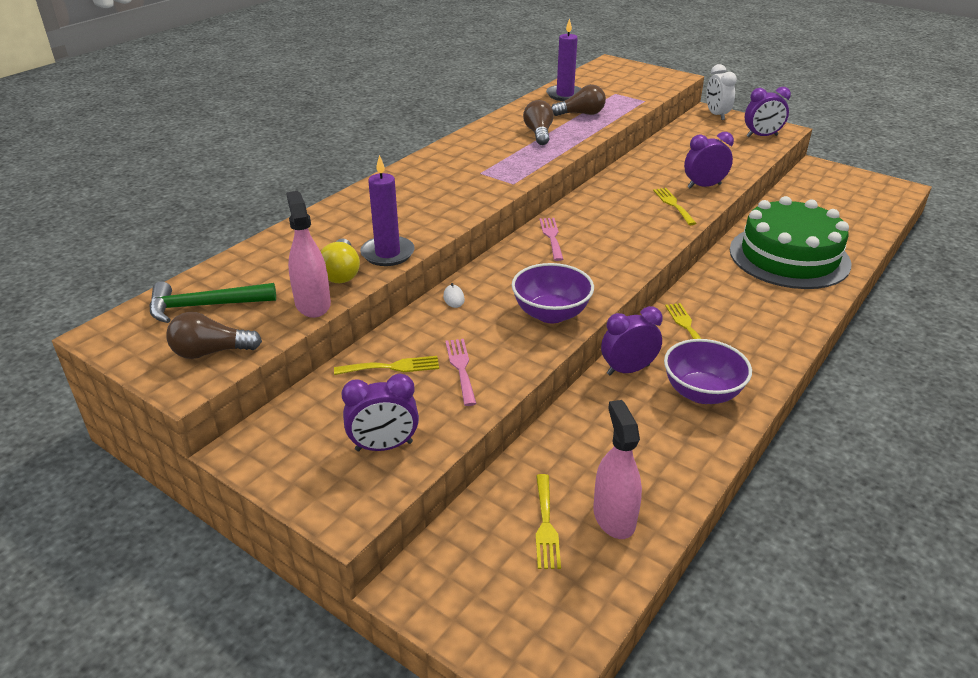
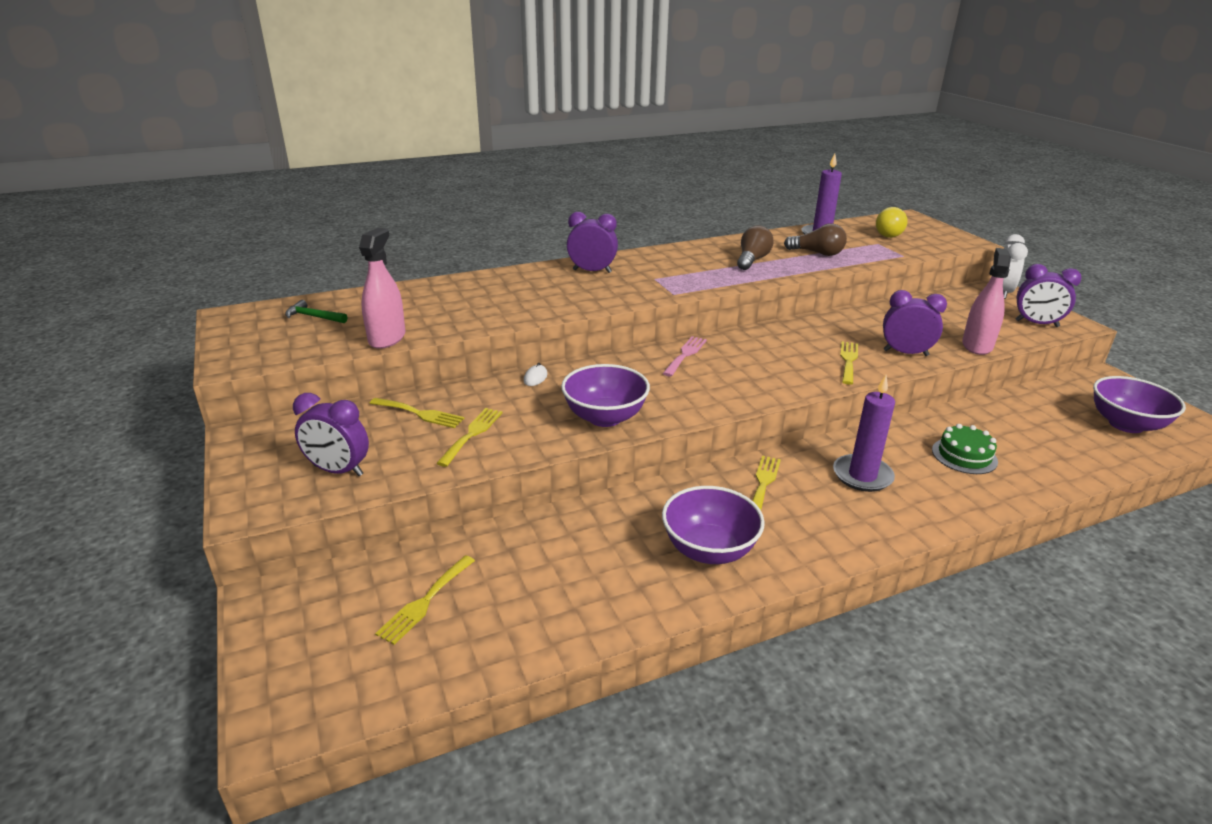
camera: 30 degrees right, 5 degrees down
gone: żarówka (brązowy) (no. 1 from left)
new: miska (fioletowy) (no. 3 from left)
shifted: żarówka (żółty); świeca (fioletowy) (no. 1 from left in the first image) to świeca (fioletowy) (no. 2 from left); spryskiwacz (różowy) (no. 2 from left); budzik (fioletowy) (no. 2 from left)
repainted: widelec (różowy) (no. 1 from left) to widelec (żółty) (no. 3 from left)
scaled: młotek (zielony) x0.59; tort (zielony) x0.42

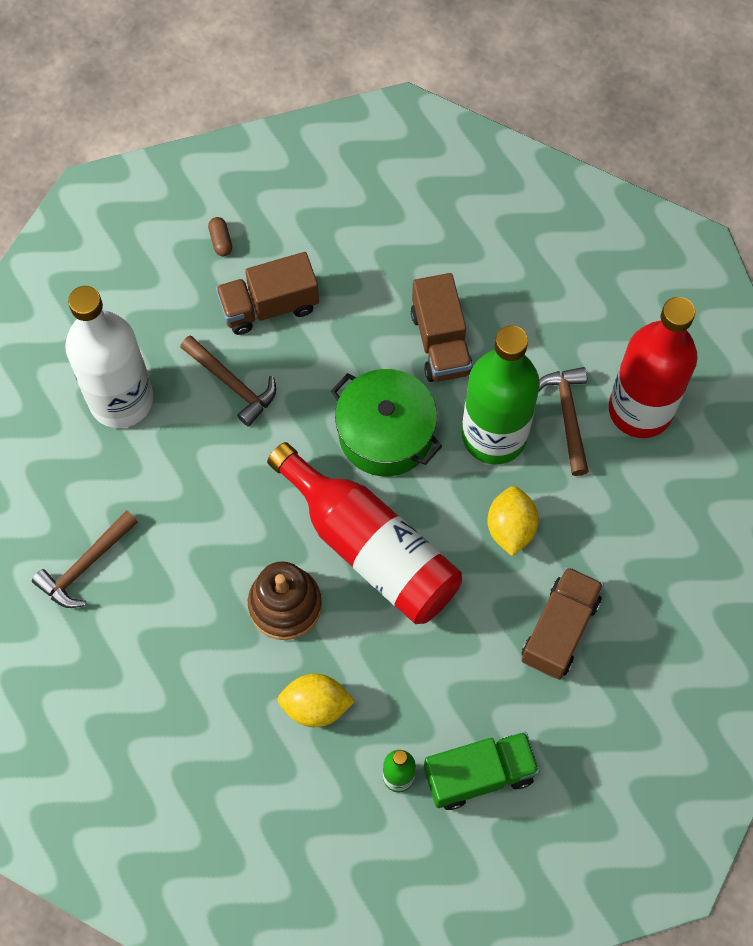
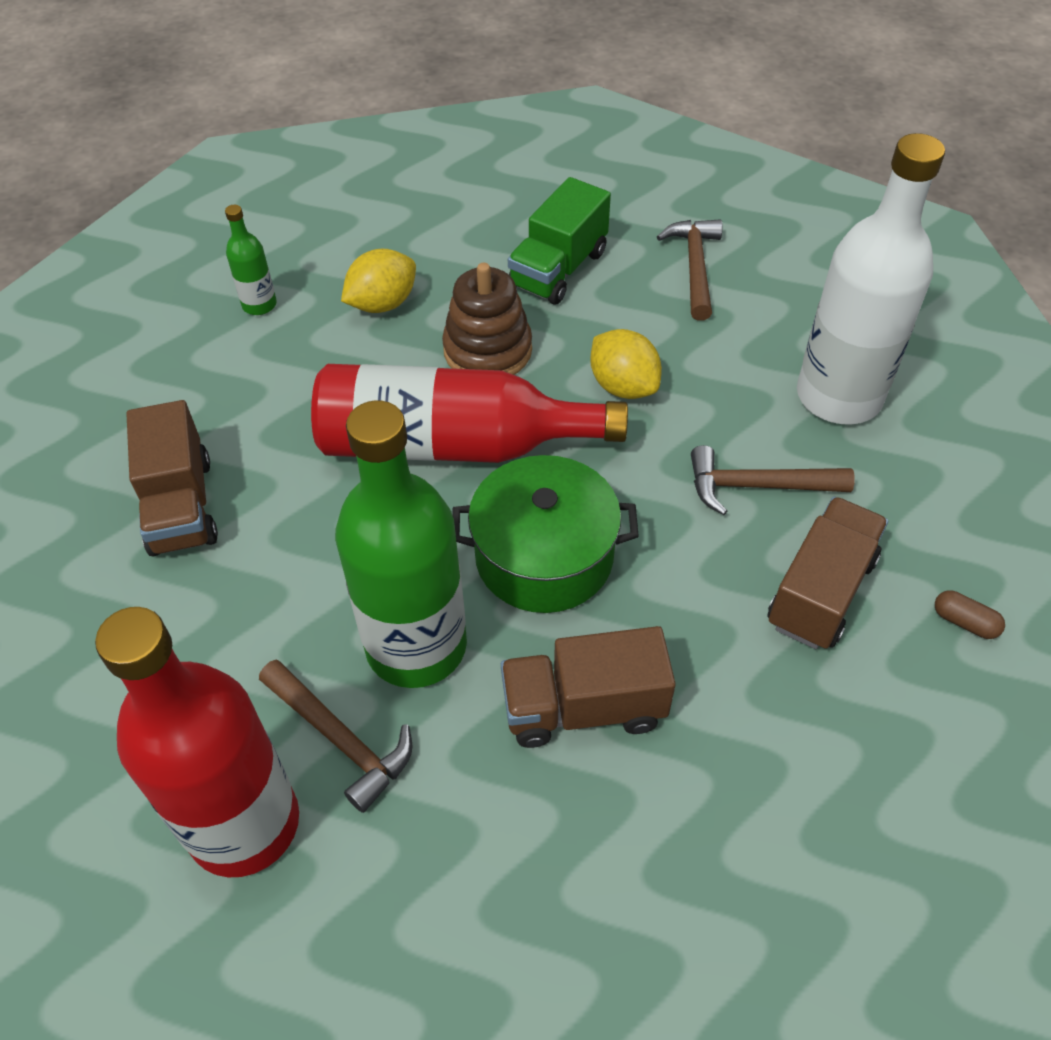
camera: 140 degrees right, 15 degrees down
shifted: ciężarówka (zielony); cytryna (żółty) (no. 2 from left)
rotated: ciężarówka (brązowy) (no. 2 from left) 45 degrees counterclockwise

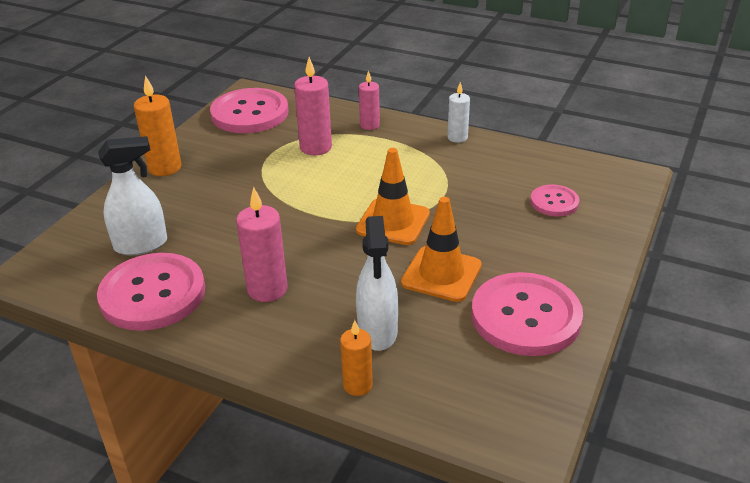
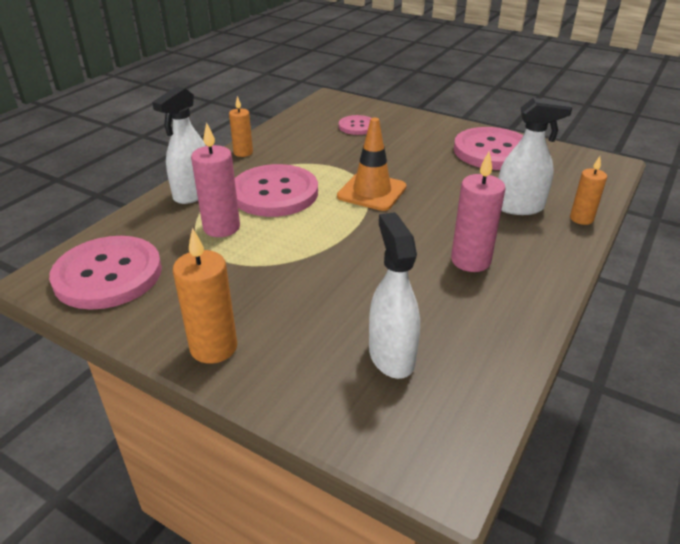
camera: 85 degrees left, 0 degrees up
gone: pachołek (pomarańczowy) (no. 2 from left)
shifted: guzik (różowy) (no. 1 from left in the first image) to guzik (różowy) (no. 2 from left)
swapped: świeca (różowy) (no. 3 from left) to spryskiwacz (biały) (no. 1 from left)
repainted: świeca (biały) to świeca (pomarańczowy) (no. 2 from left)

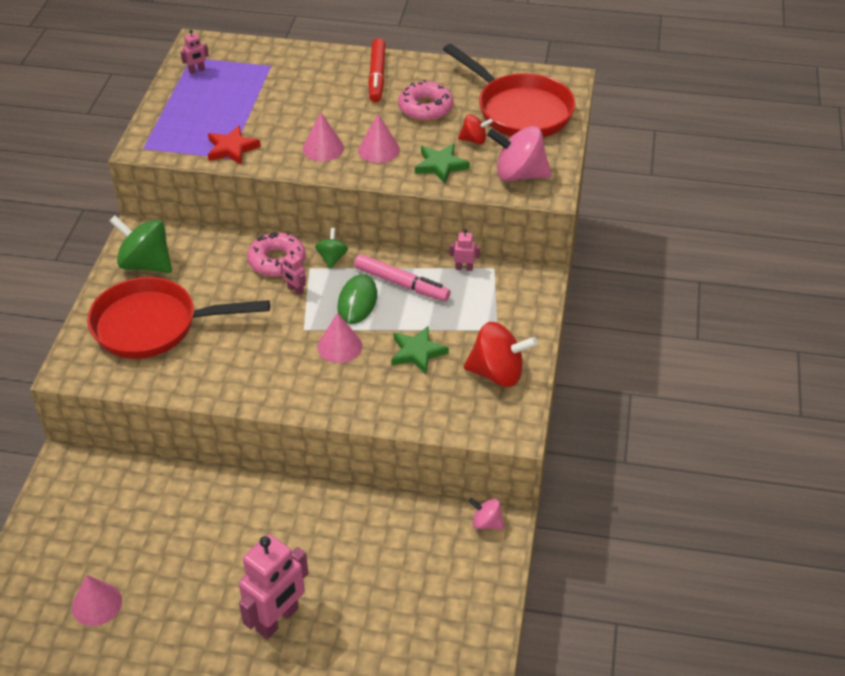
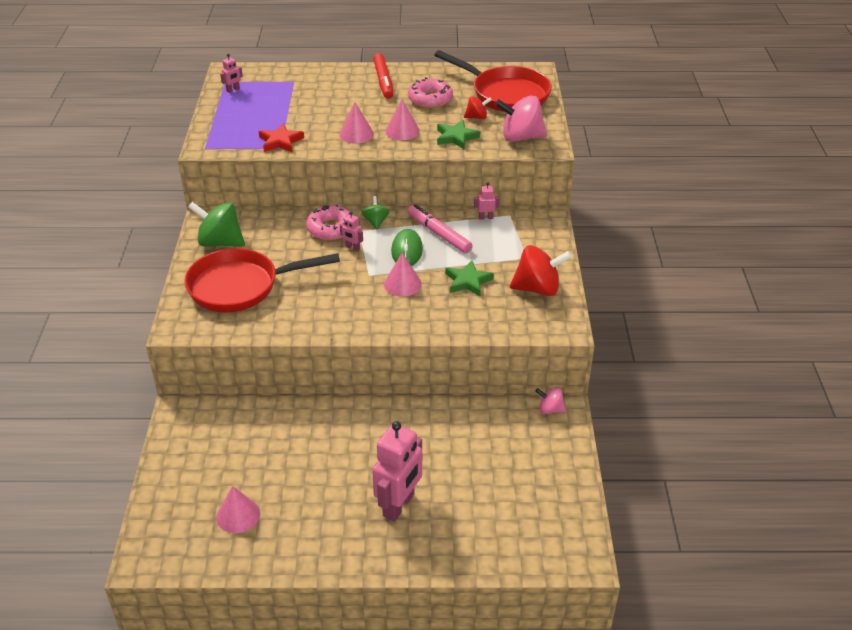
camera: 10 degrees left, 5 degrees down
rotated: flamaster (różowy) 150 degrees counterclockwise

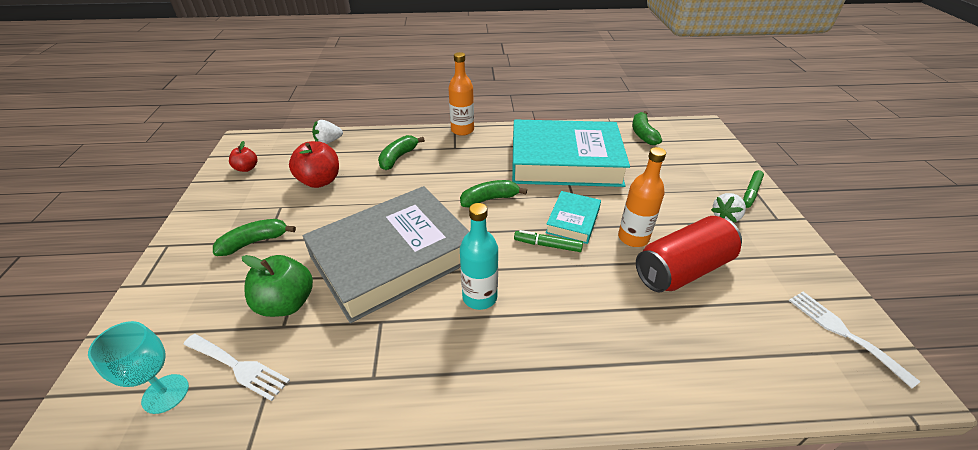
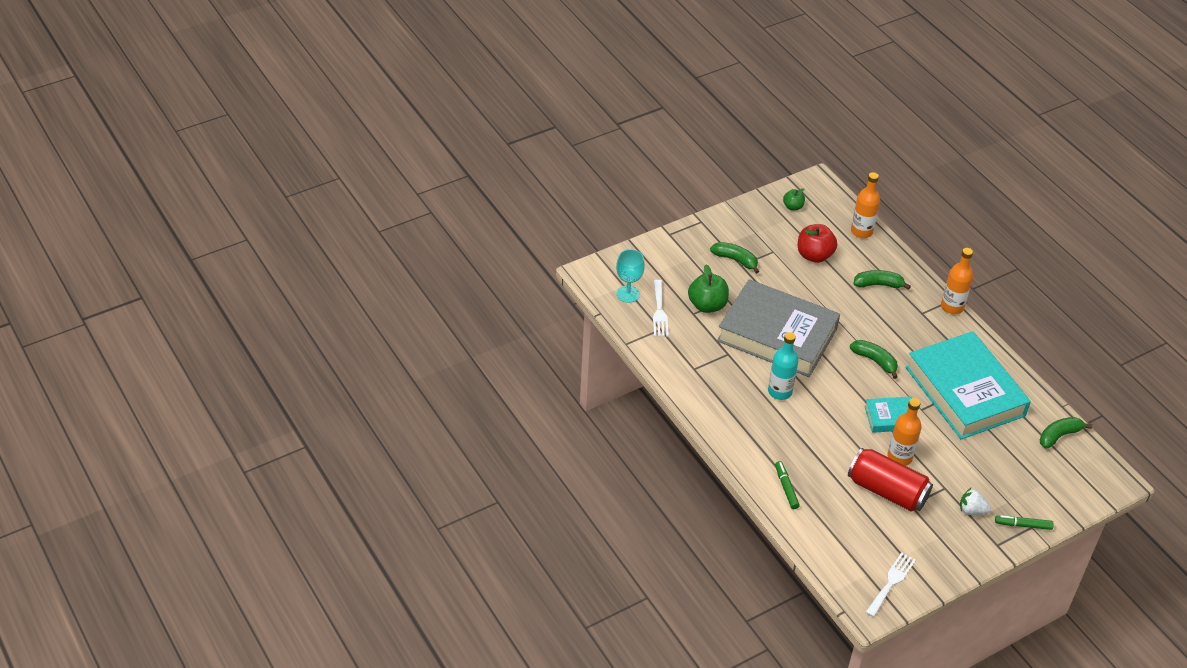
camera: 60 degrees right, 5 degrees up
shifted: flamaster (zielony) (no. 1 from left)
swapped: truskawka (biały) (no. 1 from left) to butelka (pomarańczowy) (no. 1 from left)
repainted: jabłko (czerwony) (no. 1 from left) to jabłko (zielony) (no. 2 from left)

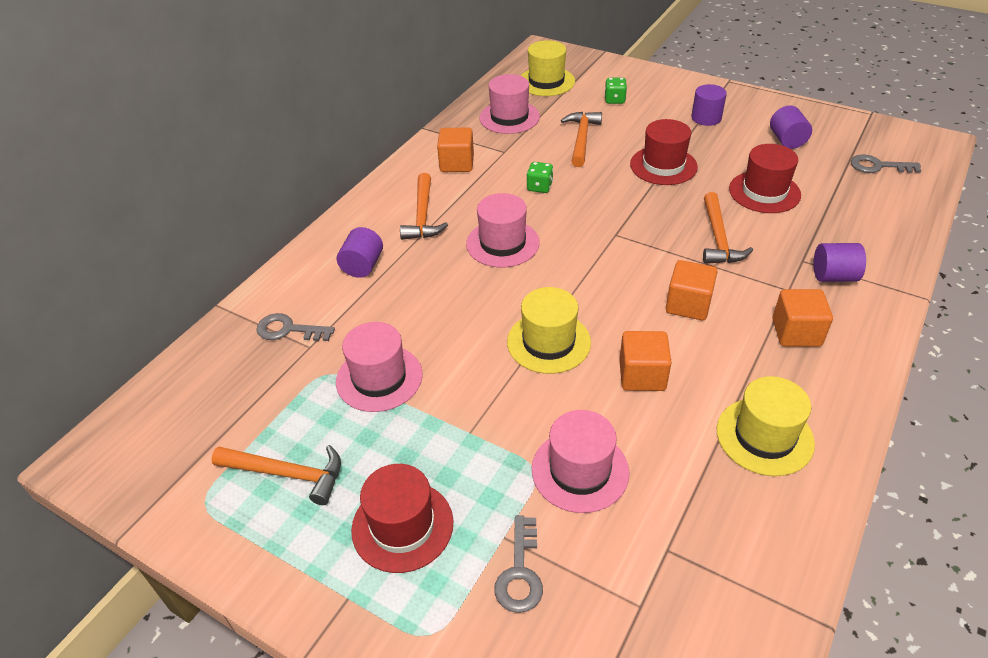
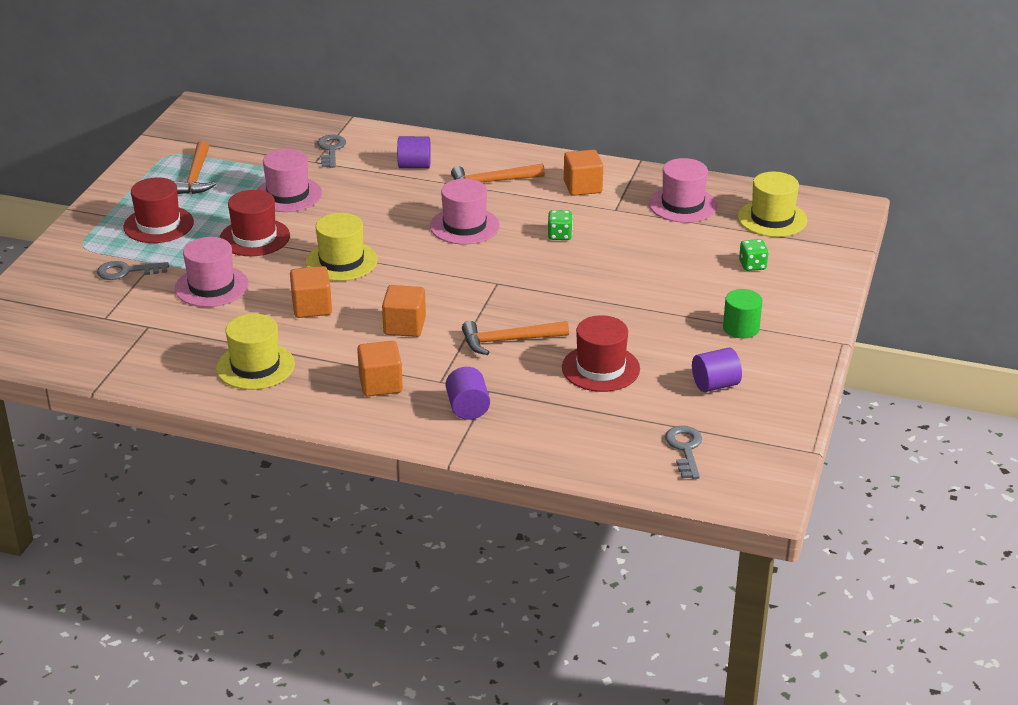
camera: 75 degrees right, 10 degrees down
gone: młotek (pomarańczowy) (no. 3 from left)
shifted: kapelusz (czerwony) (no. 2 from left)
repainted: walec (fioletowy) (no. 2 from left) to walec (zielony)

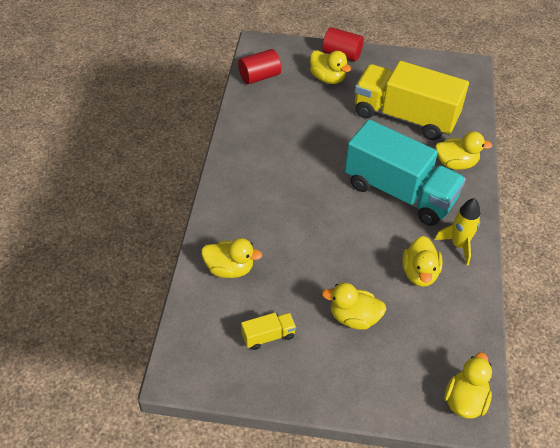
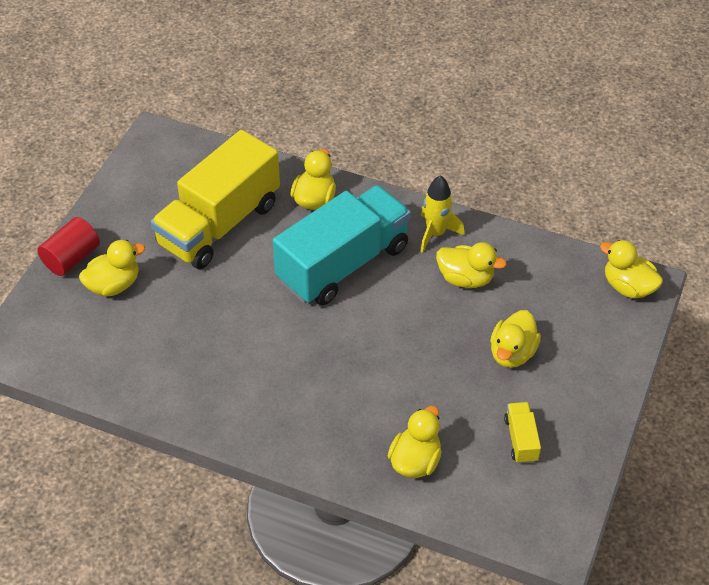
camera: 75 degrees left, 0 degrees up
gone: walec (czerwony) (no. 1 from left)

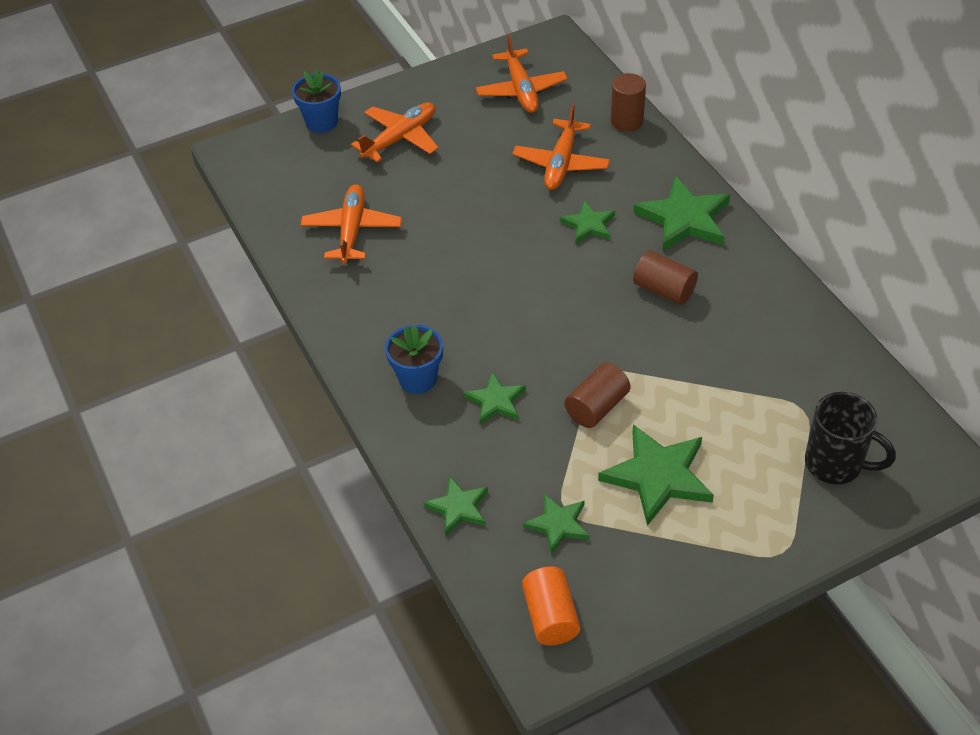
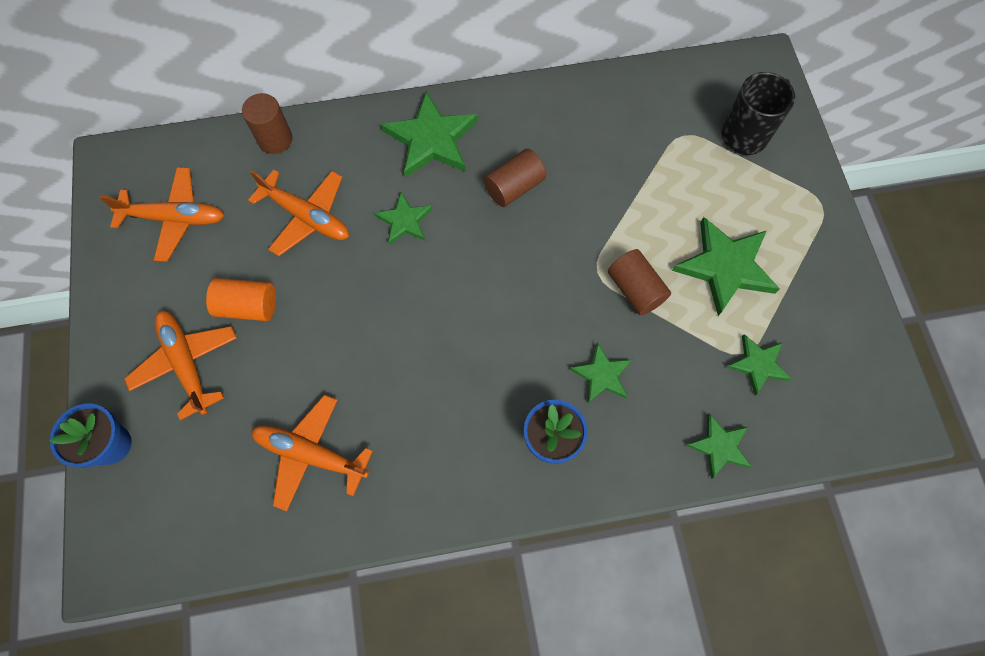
camera: 75 degrees left, 20 degrees up
shifted: walec (pomarańczowy)

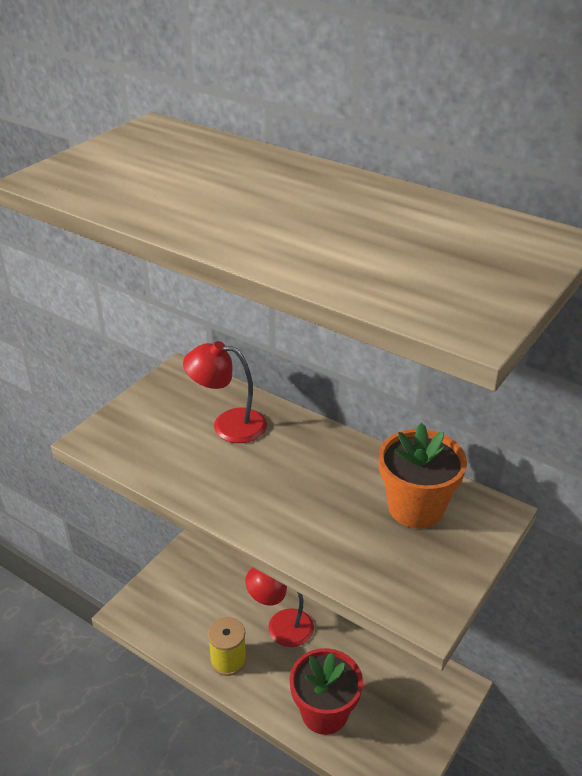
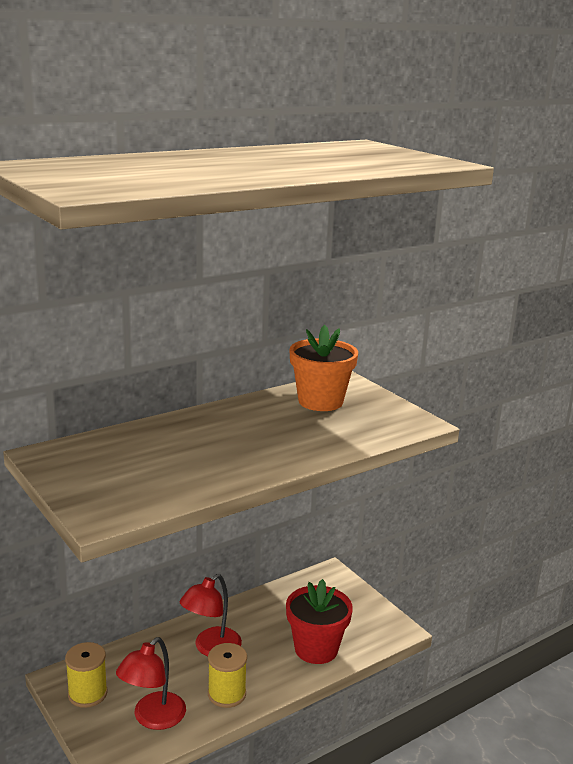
camera: 70 degrees left, 15 degrees down
new: szpulka (żółty) (no. 1 from left)
shifted: lampka (czerwony) (no. 1 from left)

